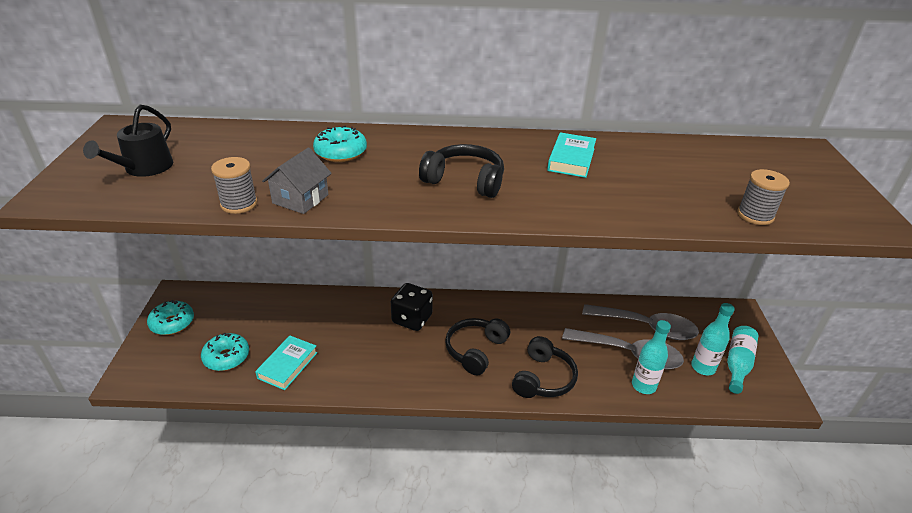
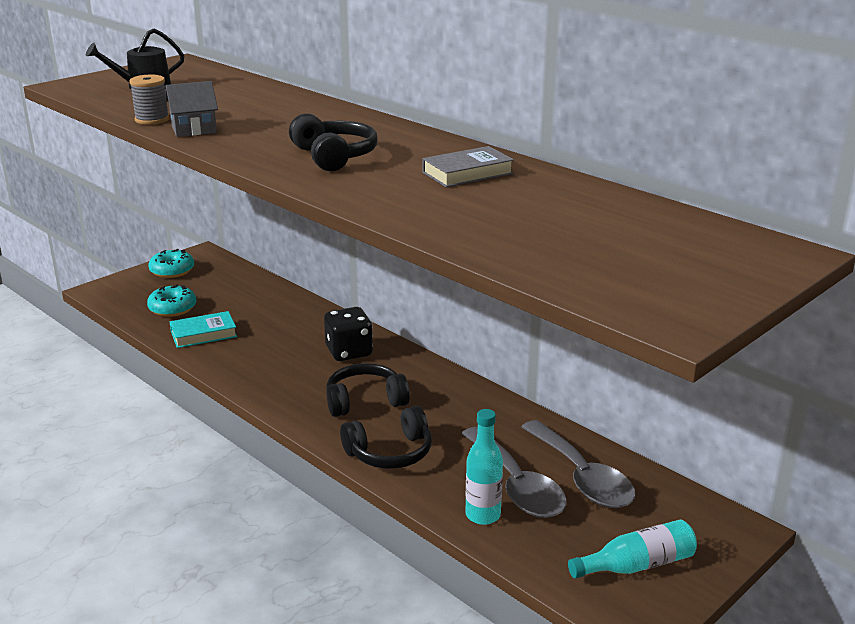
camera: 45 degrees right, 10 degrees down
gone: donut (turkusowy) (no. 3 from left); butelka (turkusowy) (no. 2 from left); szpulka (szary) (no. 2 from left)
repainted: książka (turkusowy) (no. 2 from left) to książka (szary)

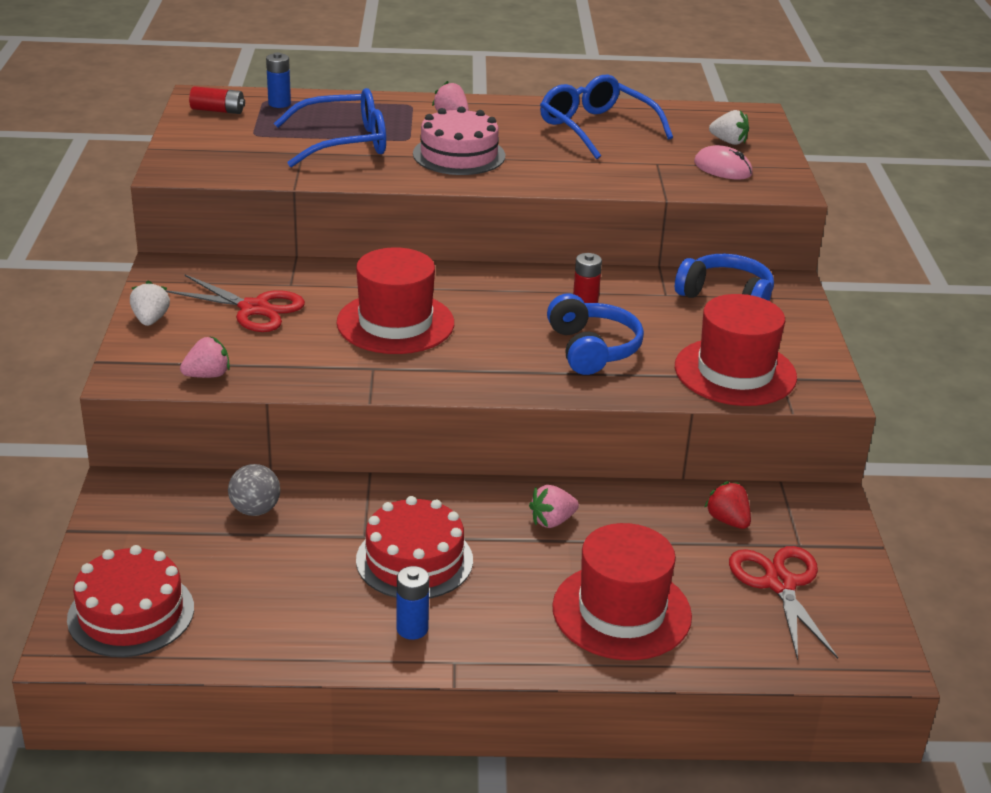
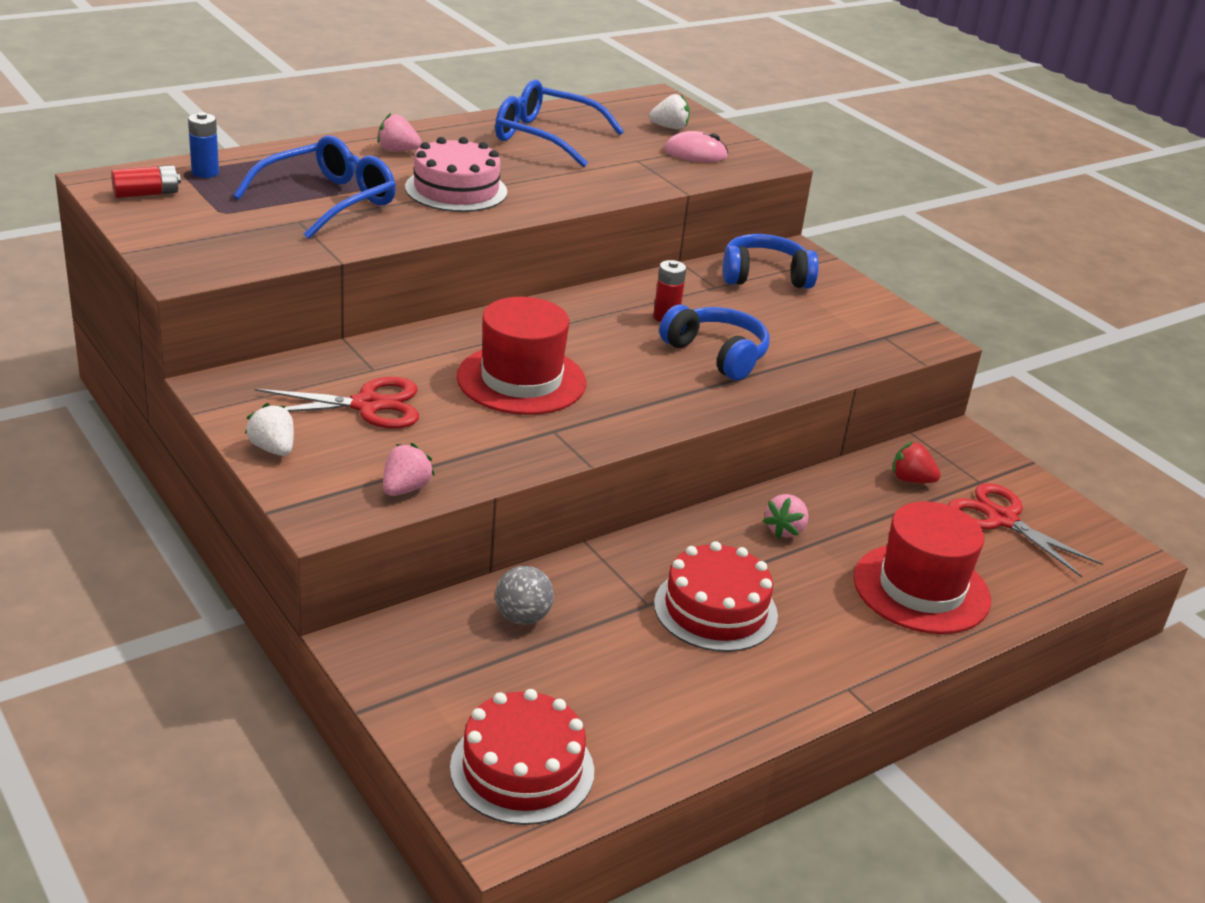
camera: 35 degrees left, 0 degrees up
gone: bateria (niebieski) (no. 2 from left); kapelusz (czerwony) (no. 3 from left)

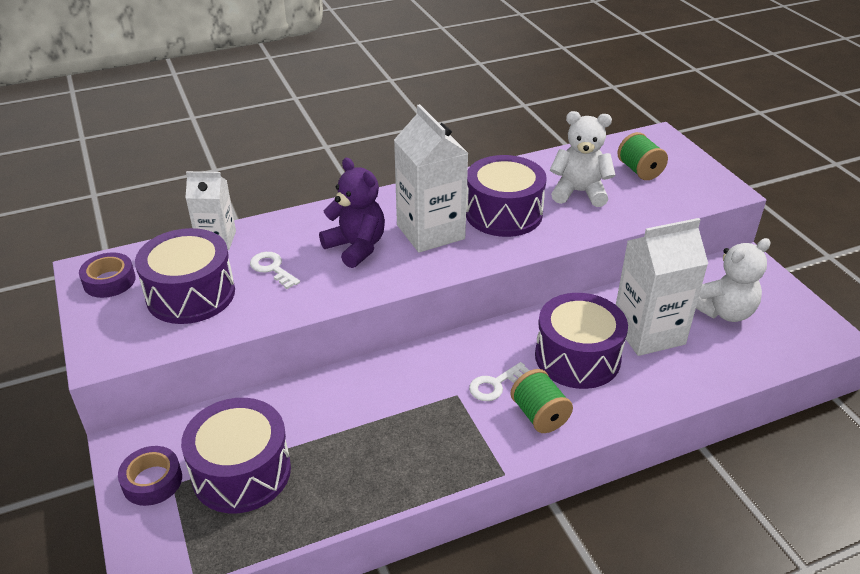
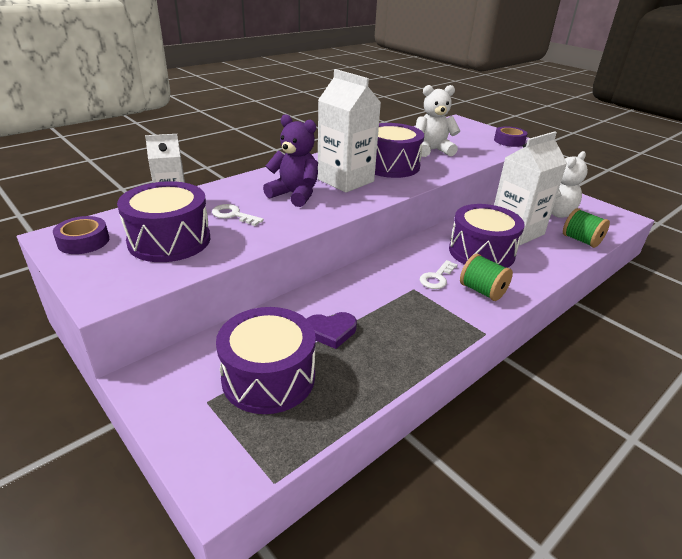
camera: 20 degrees left, 5 degrees down
new: serce (fioletowy)
shifted: taśma klejąca (fioletowy) (no. 2 from left); szpulka (zielony) (no. 2 from left)

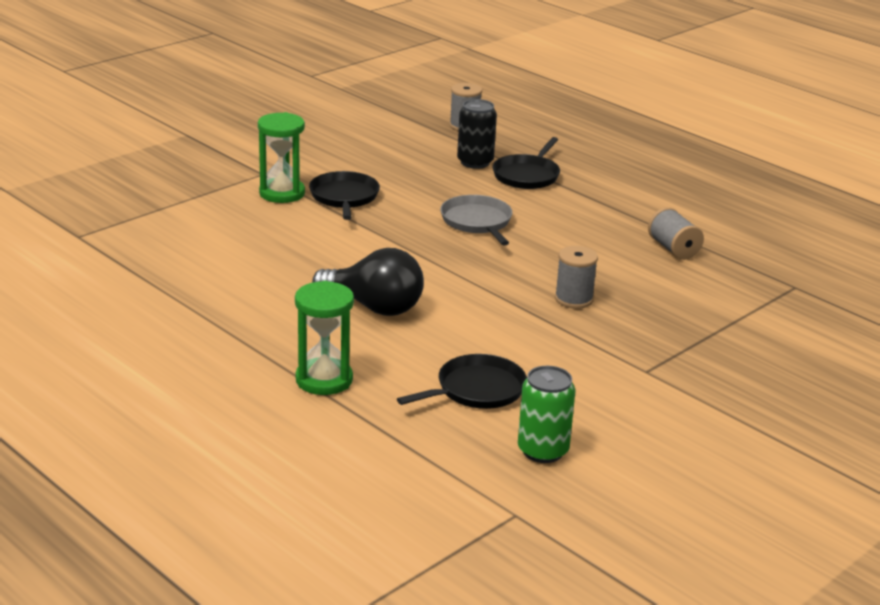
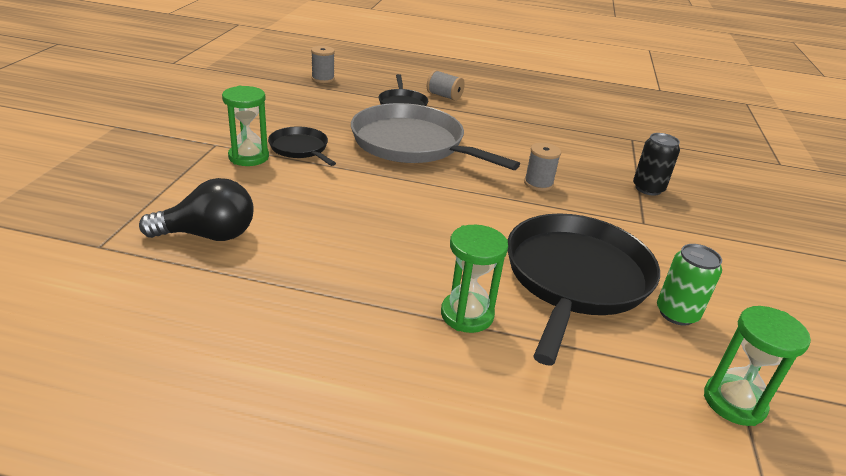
camera: 35 degrees left, 5 degrees up
new: klepsydra (zielony) (no. 3 from left)
shifted: żarówka (czarny); puszka (czarny); szpulka (szary) (no. 3 from left in the first image) to szpulka (szary) (no. 2 from left)
scaled: patelnia (czarny) (no. 2 from left in the first image) x2.01; patelnia (szary) x2.01

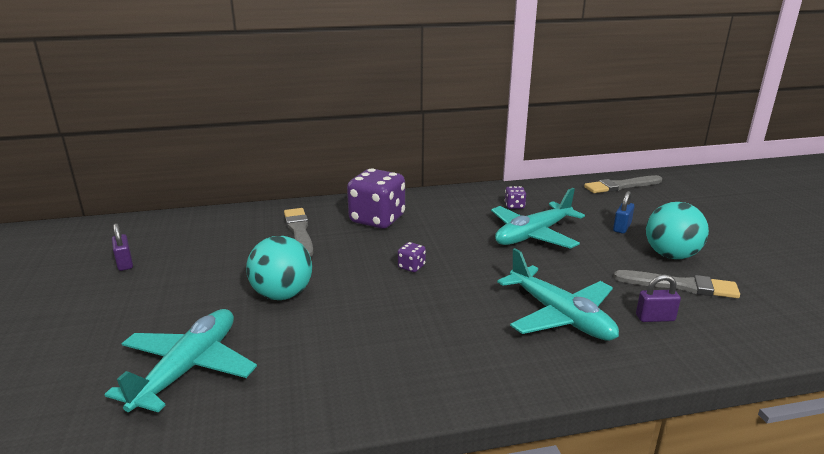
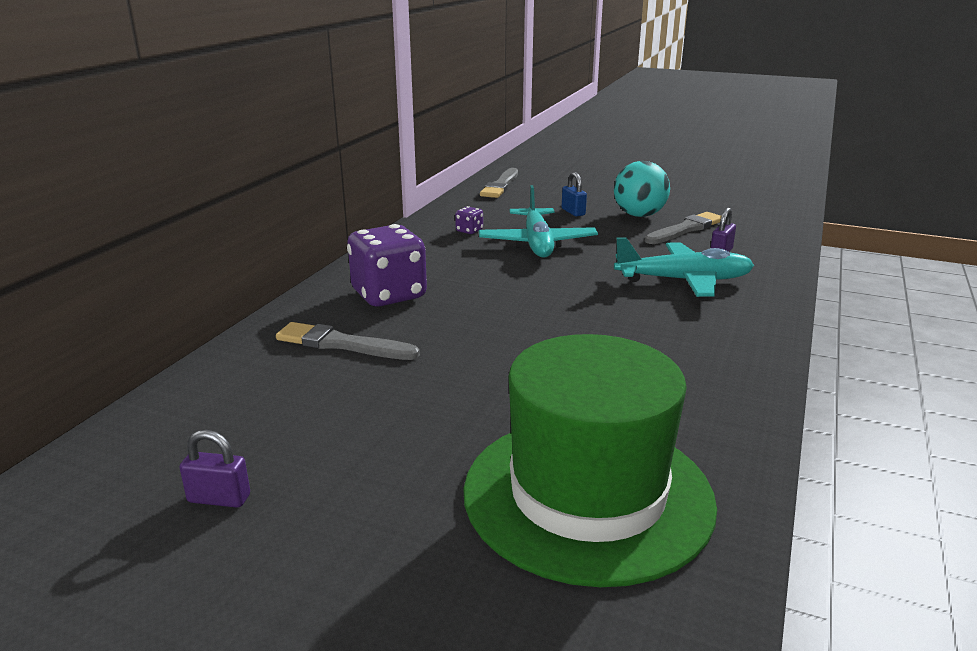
camera: 55 degrees left, 0 degrees up
gone: piłka (turkusowy) (no. 1 from left); kostka do gry (fioletowy) (no. 2 from left)
swapped: samolot (turkusowy) (no. 1 from left) to kapelusz (zielony)

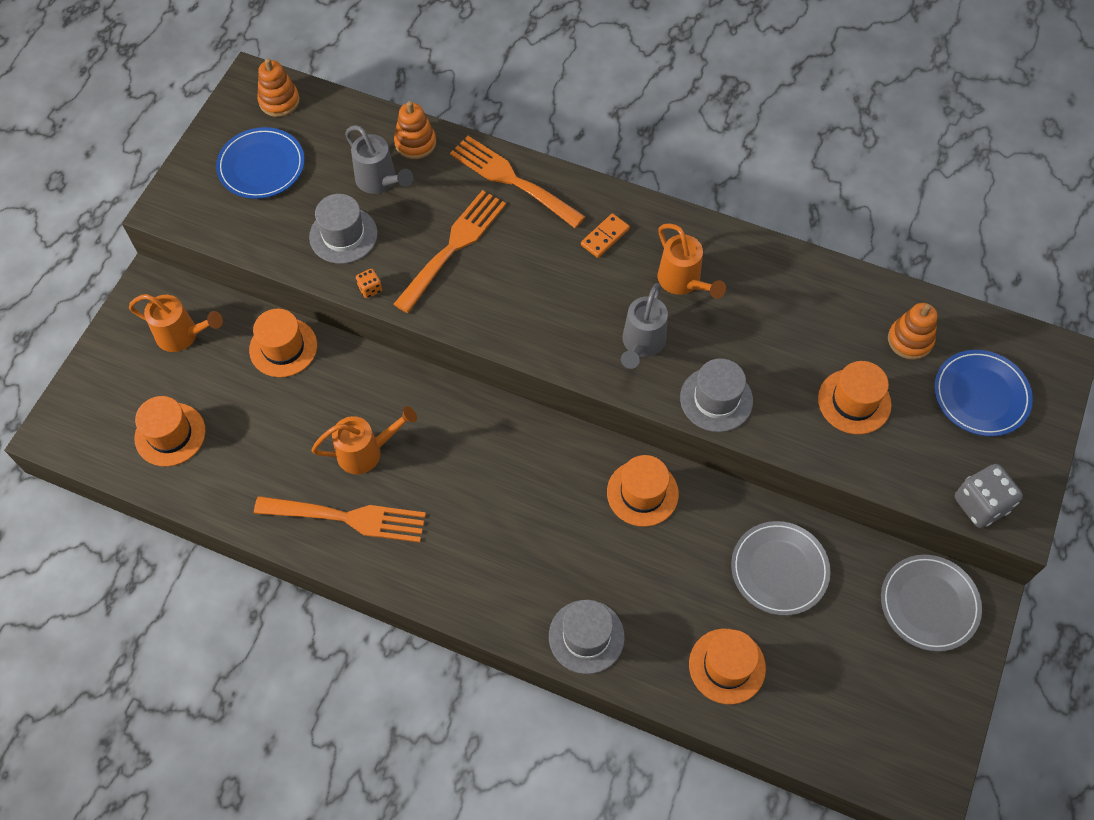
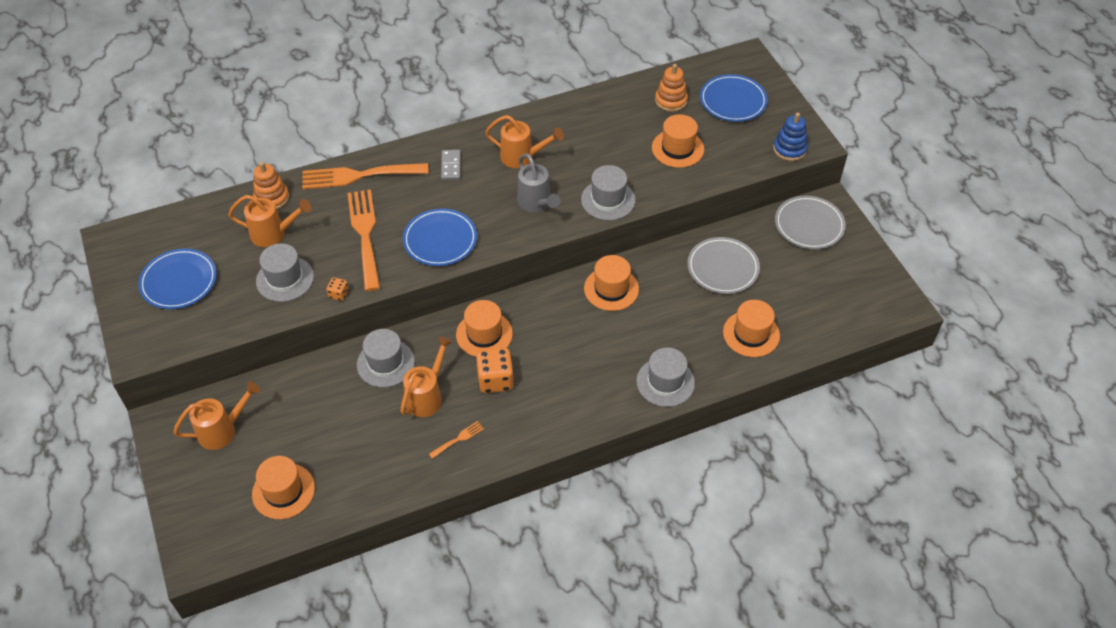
camera: 45 degrees left, 10 degrees down
gone: zabawka nakładanka (pomarańczowy) (no. 1 from left)
new: kapelusz (szary) (no. 2 from left); talerz (niebieski) (no. 2 from left); kostka do gry (pomarańczowy) (no. 2 from left)
shifted: kapelusz (pomarańczowy) (no. 2 from left)
swapped: kostka do gry (szary) to zabawka nakładanka (niebieski)
repainted: konewka (szary) (no. 1 from left) to konewka (pomarańczowy) (no. 2 from left); kostka domina (pomarańczowy) to kostka domina (szary)
scaled: widelec (pomarańczowy) (no. 1 from left in the first image) x0.43

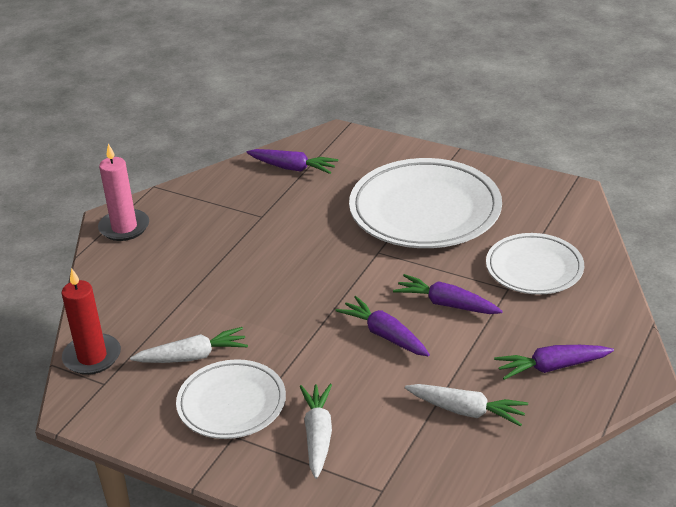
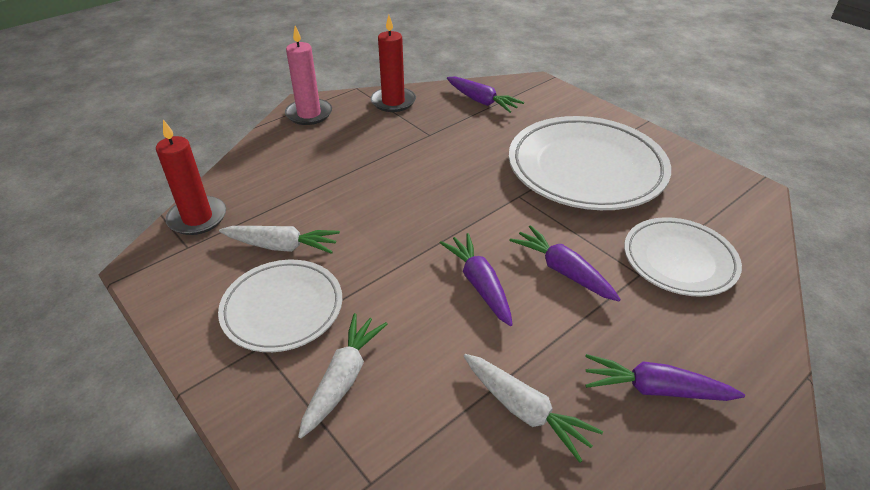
camera: 20 degrees right, 5 degrees up
new: świeca (czerwony) (no. 2 from left)

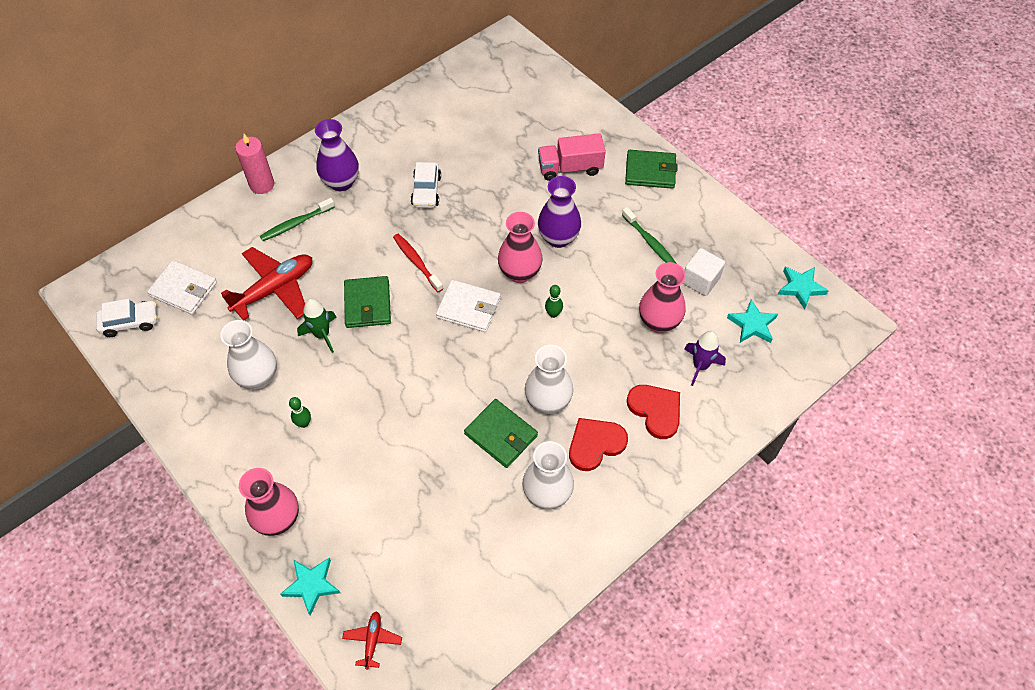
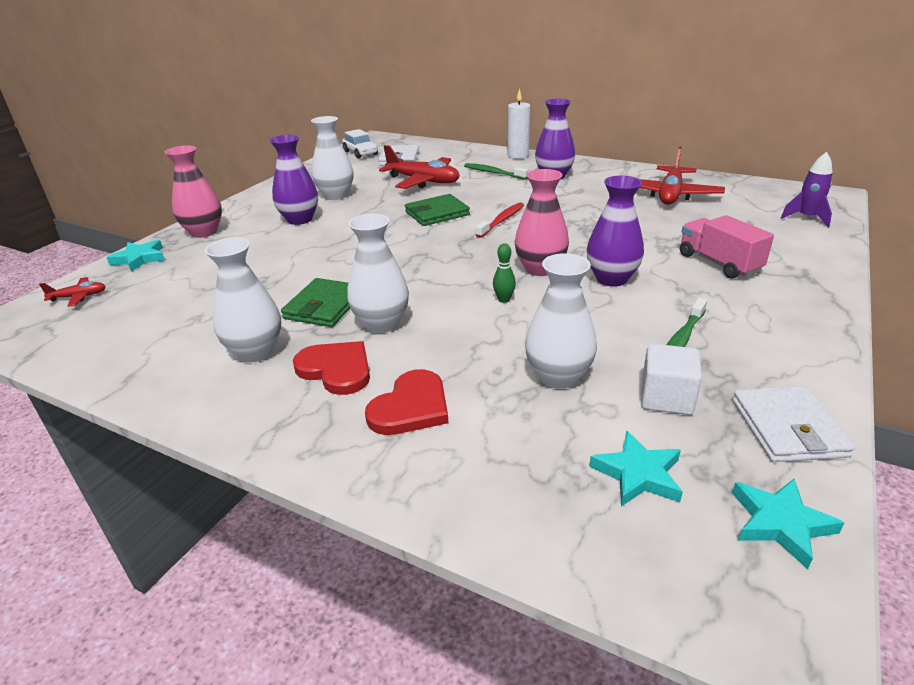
camera: 70 degrees right, 25 degrees down
gone: rakieta (zielony); samochód (biały) (no. 2 from left); portfel (zielony) (no. 3 from left)
new: samolot (czerwony) (no. 3 from left)
shifted: portfel (biały) (no. 2 from left); rakieta (fioletowy)
swapped: kręgiel (zielony) (no. 1 from left) to wazon (fioletowy) (no. 1 from left)
repainted: świeca (różowy) to świeca (biały); wazon (różowy) (no. 3 from left) to wazon (biały) (no. 4 from left)

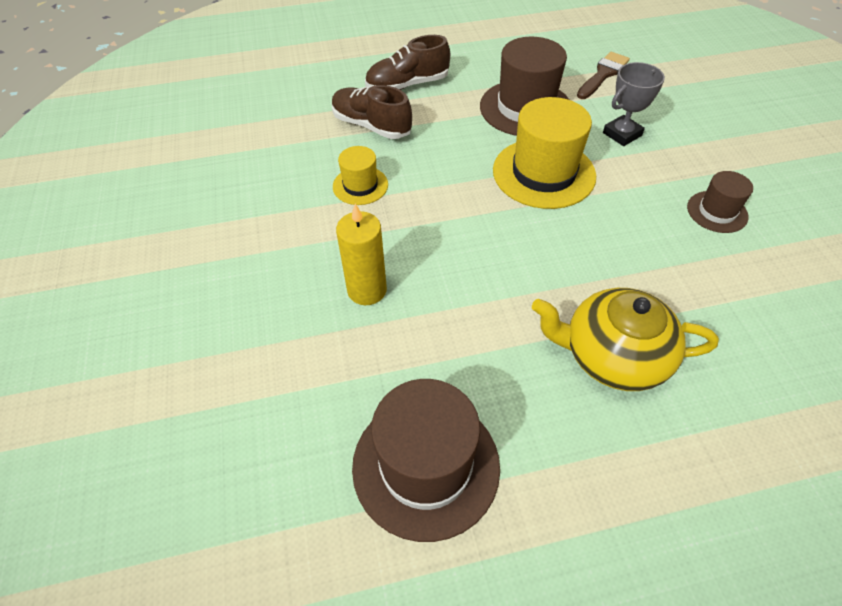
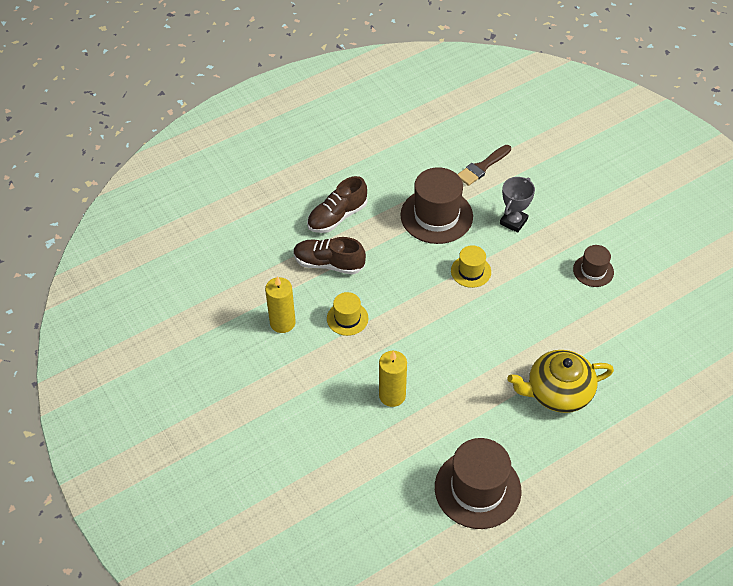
camera: 20 degrees left, 0 degrees up
new: świeca (żółty) (no. 1 from left)
rotated: pędzel (brązowy) 150 degrees counterclockwise
scaled: kapelusz (żółty) (no. 2 from left) x0.54

